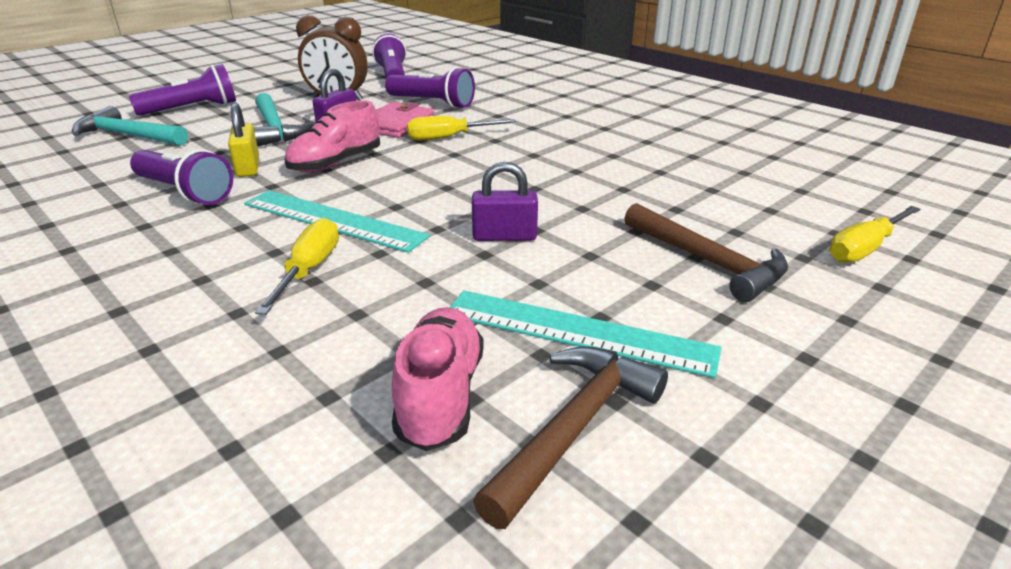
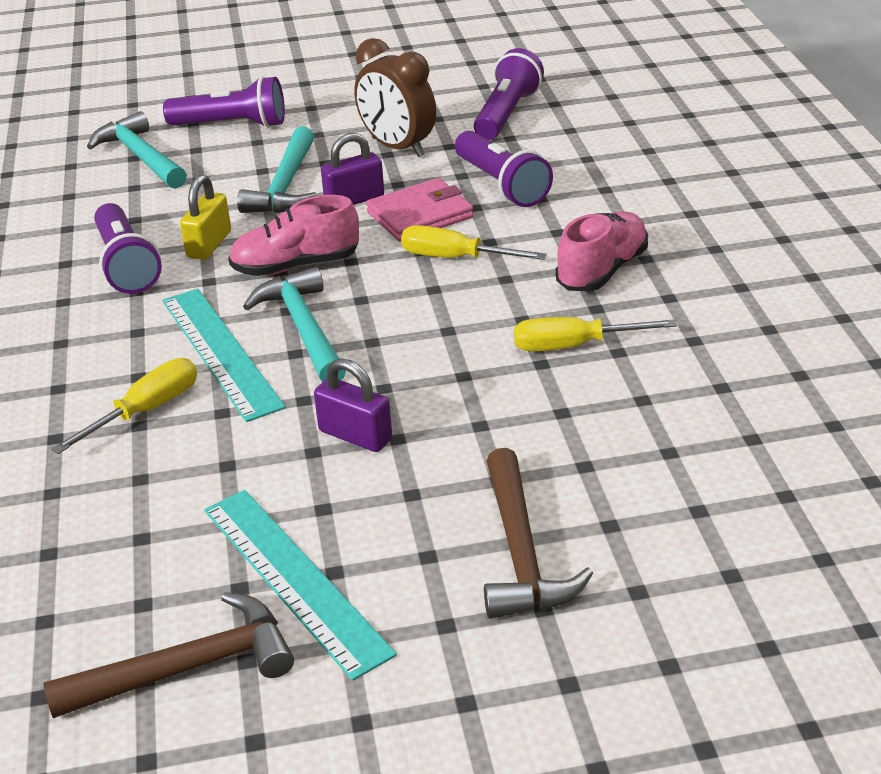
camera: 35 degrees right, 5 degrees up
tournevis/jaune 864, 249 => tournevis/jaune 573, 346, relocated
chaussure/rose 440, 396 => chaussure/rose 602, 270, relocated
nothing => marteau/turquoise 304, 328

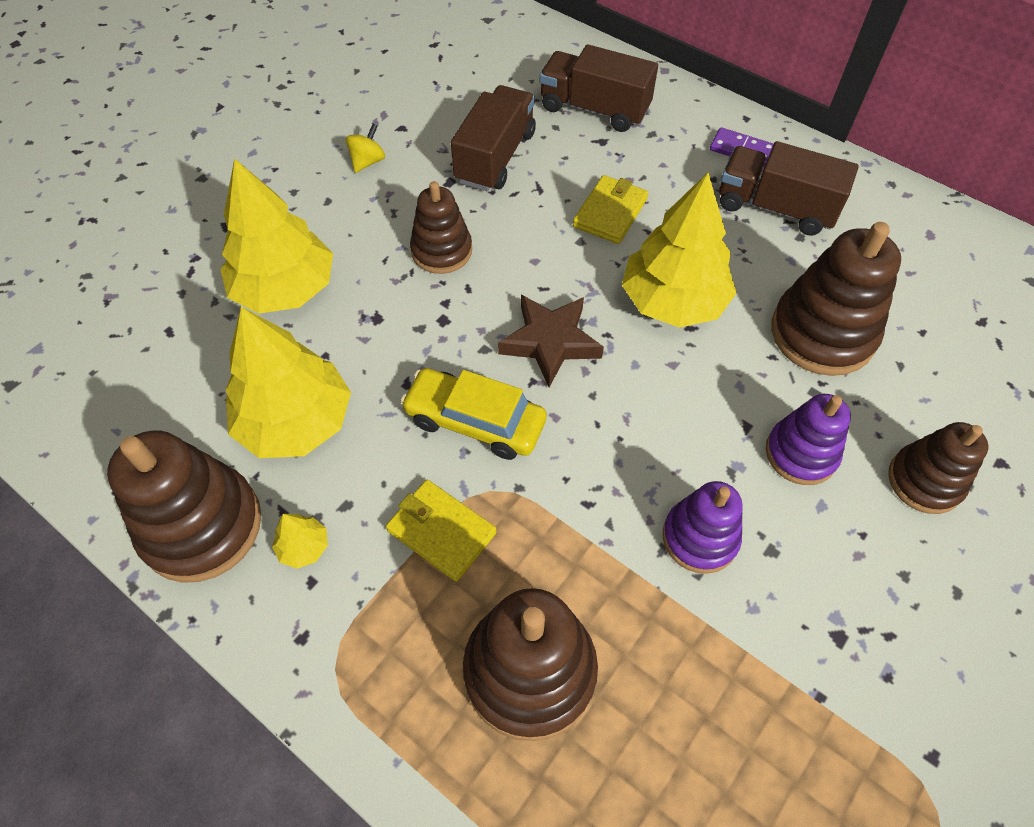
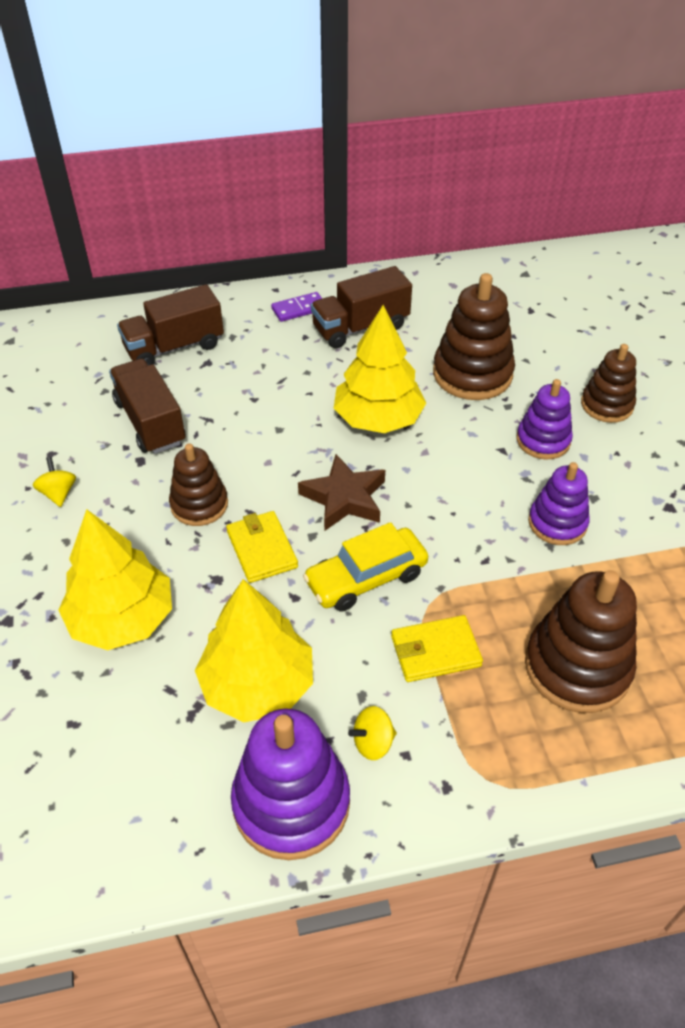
camera: 50 degrees left, 10 degrees down
portefeuille/jaune 610, 212 => portefeuille/jaune 261, 549, relocated
jouet à empiler/marron 201, 526 => jouet à empiler/violet 291, 802
arbre/jaune 303, 547 => toupie/jaune 373, 742

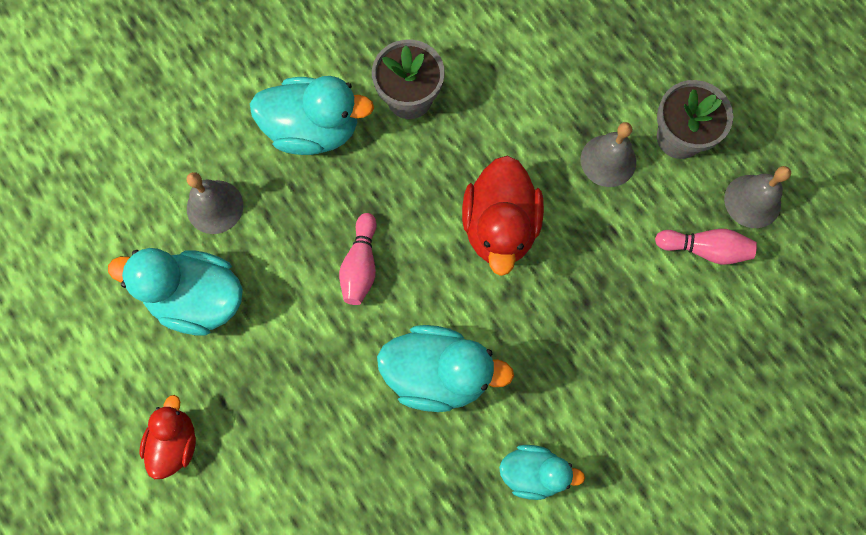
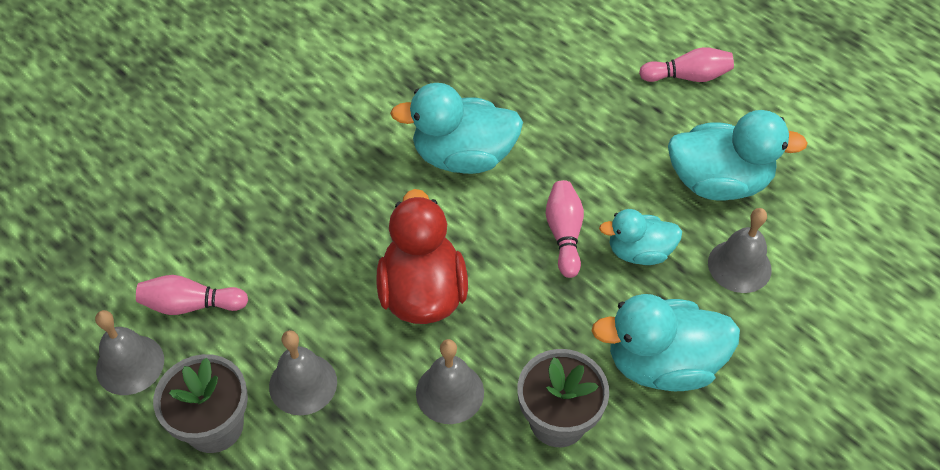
camera: 170 degrees right, 20 degrees down
canard/rouge 175, 442 => quille/rose 687, 77
canard/turquoise 533, 472 => canard/turquoise 639, 252, relocated
nothing => cloche/gris 450, 392

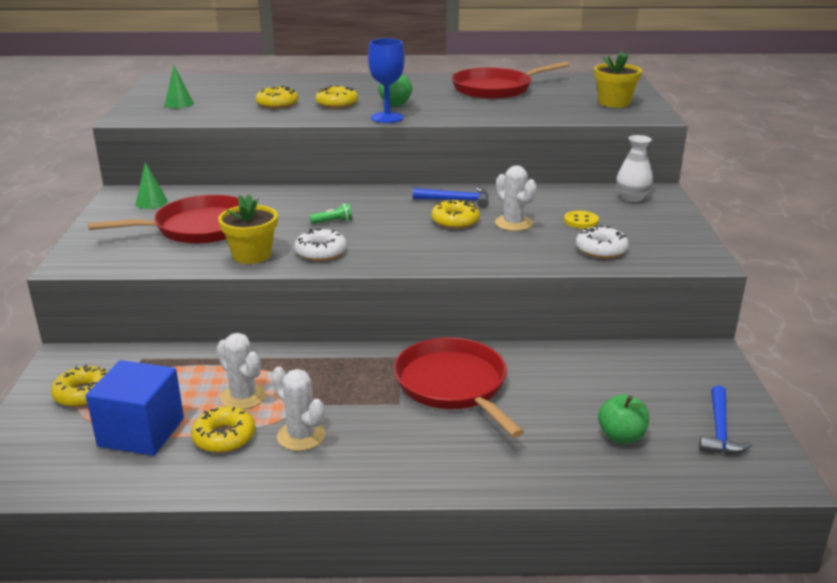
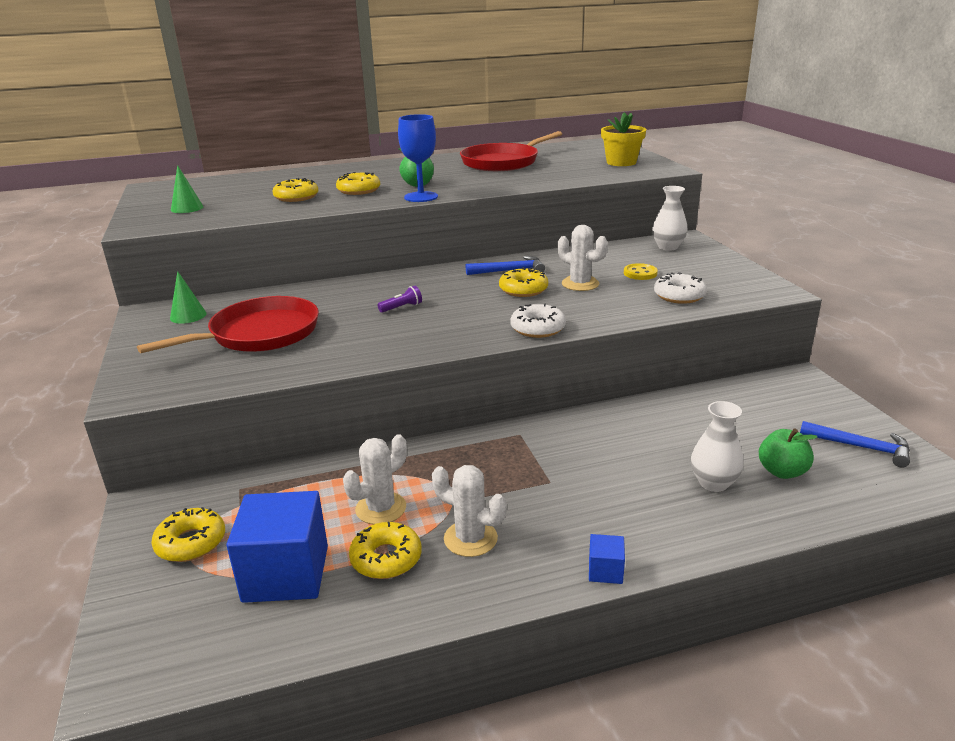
camera: 15 degrees left, 0 degrees up
pot de fleurs/jaune 252, 255 => nothing
lampe de poche/vert 333, 222 => lampe de poche/violet 402, 307
beignet/blanc 321, 252 => beignet/blanc 538, 328, relocated
cactus/blanc 243, 397 => cactus/blanc 381, 508, 75 degrees counterclockwise
poêle/rouge 453, 385 => nothing
marteau/bleu 719, 430 => marteau/bleu 861, 447, 60 degrees counterclockwise
nothing => vase/blanc 713, 483
nothing => cube/bleu 605, 571

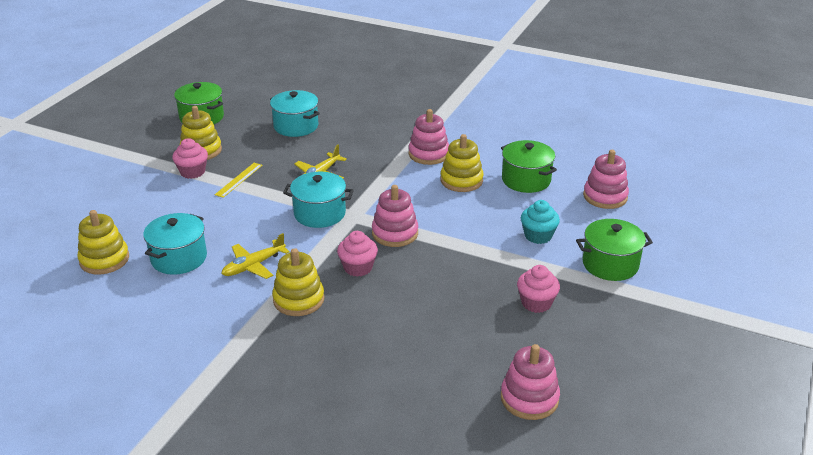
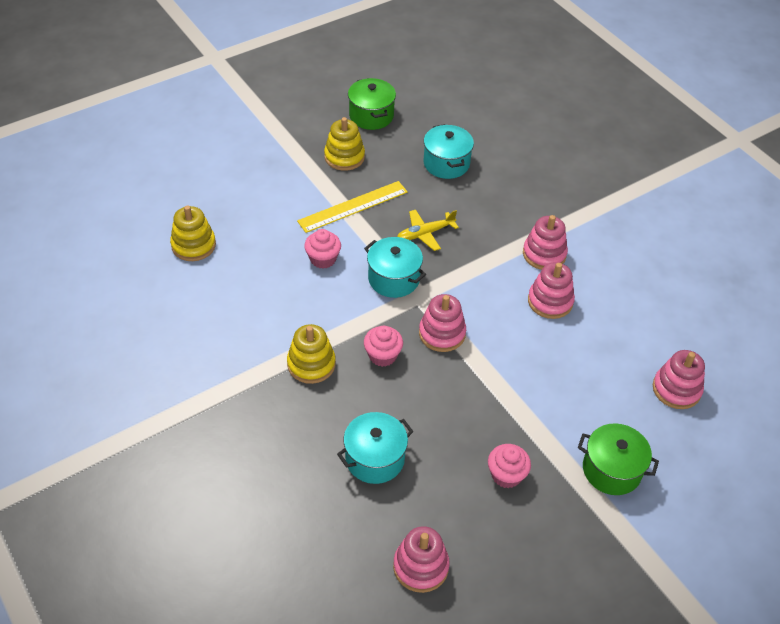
camera: 30 degrees right, 15 degrees up
jouet à empiler/jaune 461, 180 => jouet à empiler/rose 550, 301
muffin/rose 192, 172 => muffin/rose 323, 259, relocated
marmite/vert 526, 180 => nothing
règle/jaune 239, 180 => règle/jaune 353, 206, x1.77
muffin/turquoise 538, 236 => nothing
marmite/turquoise 179, 258 => marmite/turquoise 375, 458, relocated
avion/jaune 254, 265 => nothing

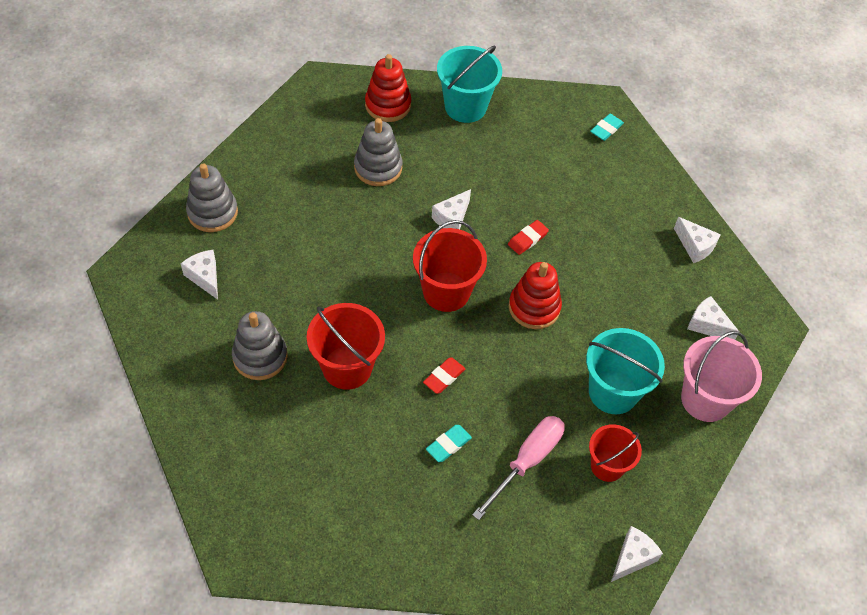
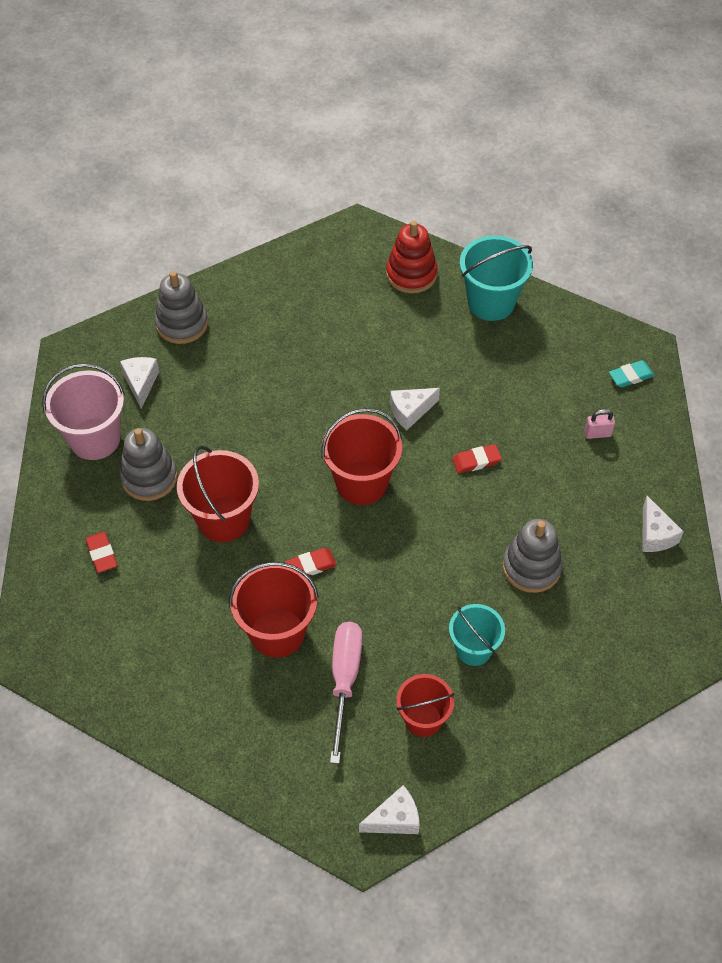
camera: 30 degrees right, 0 degrees up
jouet à empiler/gris 378, 168 => jouet à empiler/gris 531, 567, relocated
jouet à empiler/rouge 534, 307 => nothing
fromage/blanc 707, 325 => nothing
seau/turquoise 613, 392 => seau/turquoise 473, 649, x0.65
seau/rose 705, 399 => seau/rose 95, 439, relocated
tournevis/rose 527, 461 => tournevis/rose 344, 680, 60 degrees counterclockwise
gomme/turquoise 448, 445 => seau/rouge 277, 632
nothing => cadenas/rose 597, 433
nothing => gomme/rouge 102, 554

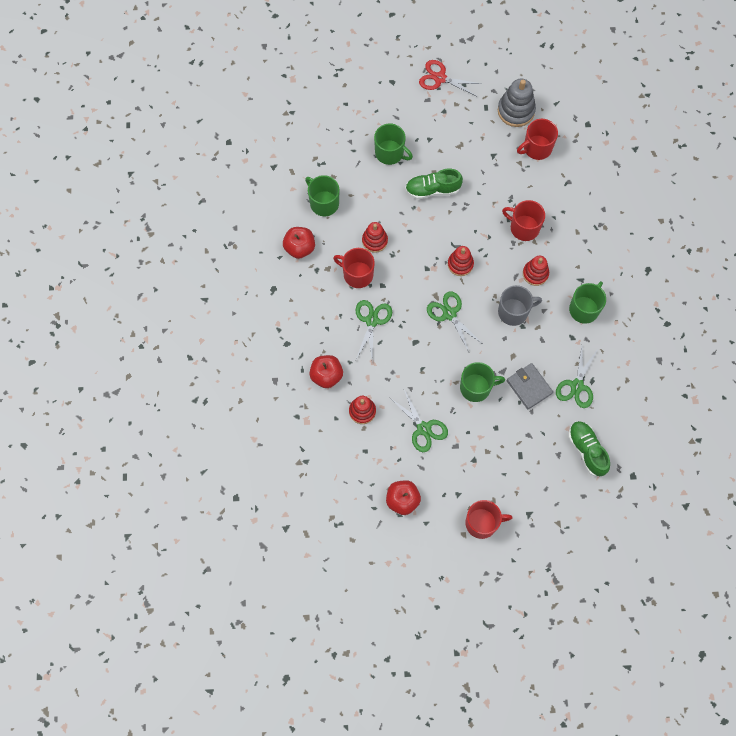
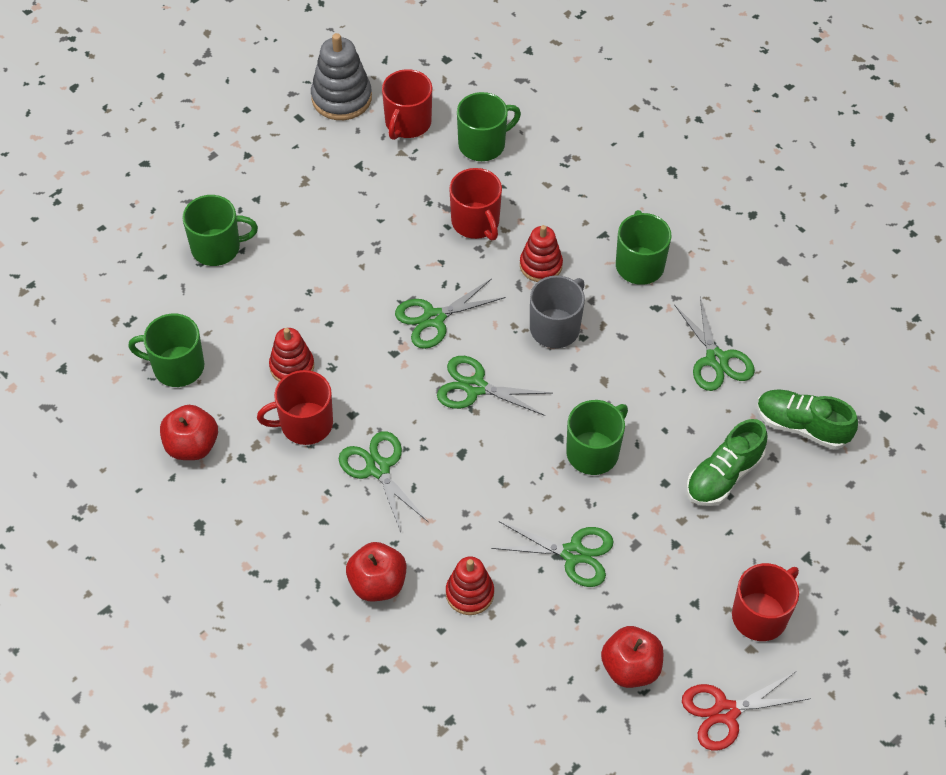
camera: 40 degrees left, 15 degrees down
ciseaux/rouge 440, 78 => ciseaux/rouge 725, 712, relocated
chaussure/vert 432, 189 => chaussure/vert 723, 476, relocated
tasse/rouge 524, 227 => tasse/rouge 476, 222, 105 degrees counterclockwise
jouet à empiler/rouge 460, 264 => ciseaux/vert 434, 318
portefeuille/gris 529, 387 => nothing
nothing => tasse/vert 483, 144

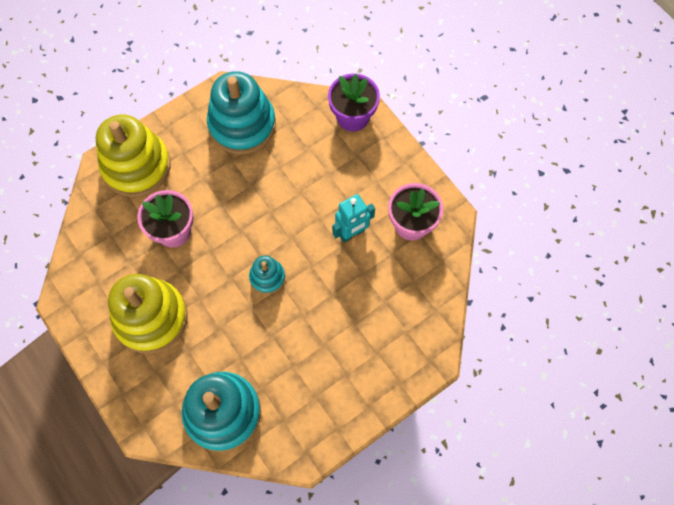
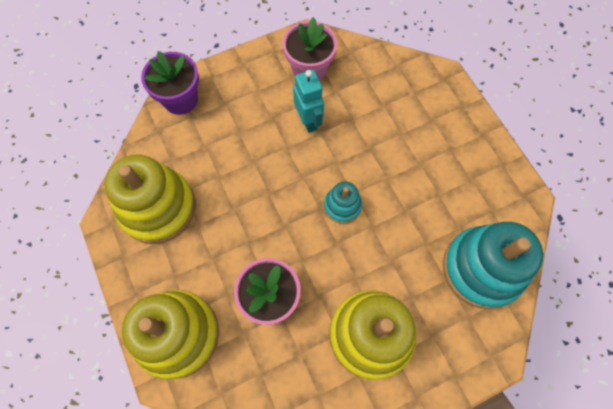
camera: 80 degrees left, 0 degrees up
jouet à empiler/turquoise 242, 125 => jouet à empiler/jaune 158, 207

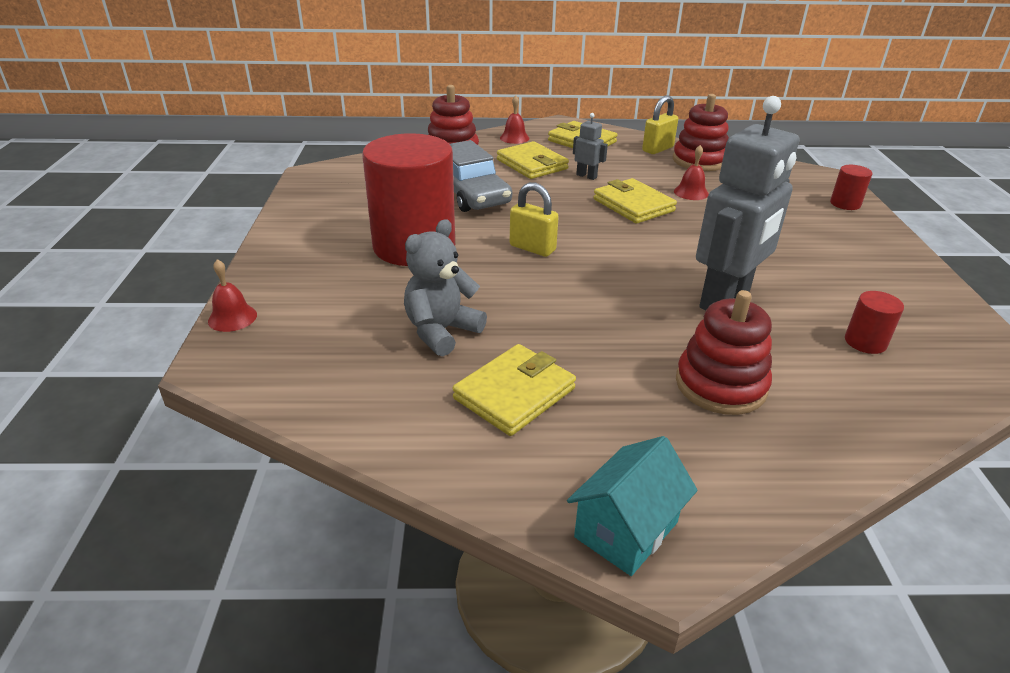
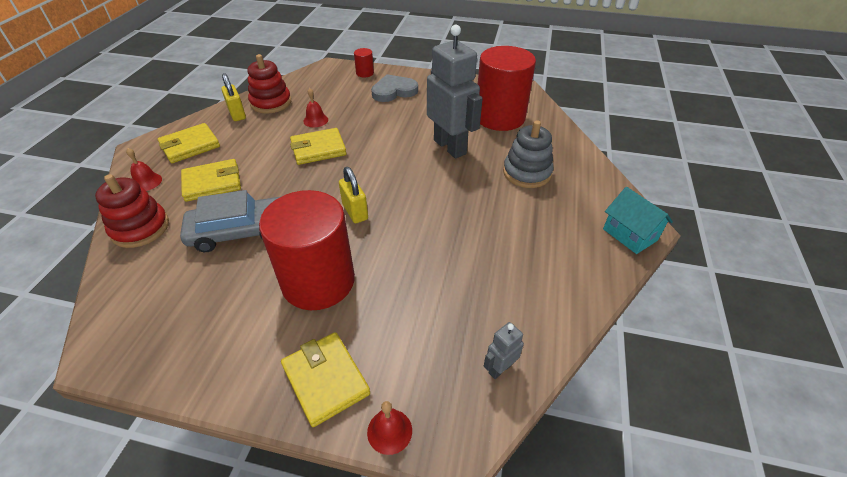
camera: 75 degrees left, 10 degrees up
robot/gris 586, 176 => robot/gris 500, 368, relocated
cadenas/jaune 532, 248 => cadenas/jaune 355, 212, 75 degrees counterclockwise
ours en peluche/gris 441, 331 => nothing
jouet à empiler/rouge 720, 385 => jouet à empiler/gris 527, 173
cylindre/rouge 865, 342 => cylindre/rouge 499, 117, x2.49
portefeuille/jaune 514, 393 => portefeuille/jaune 325, 380, relocated
nothing => cœur/gris 394, 91

